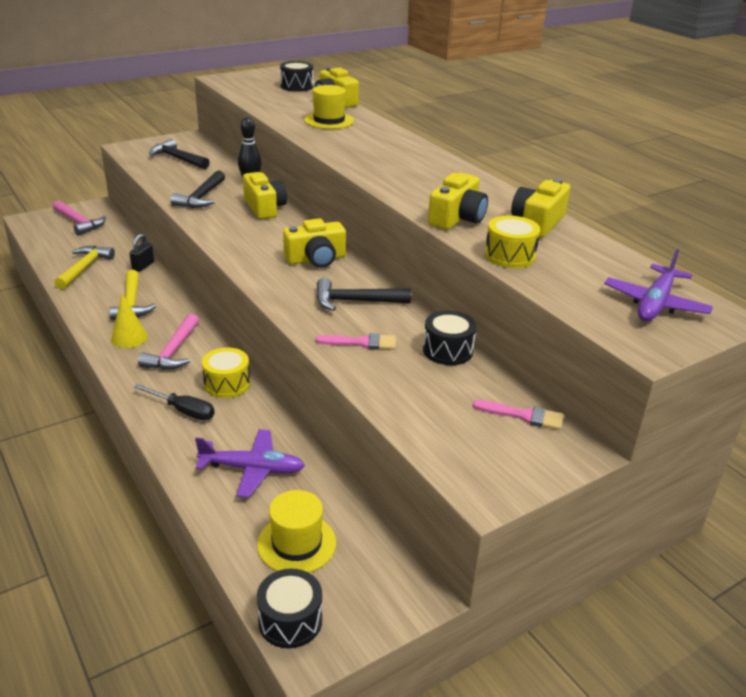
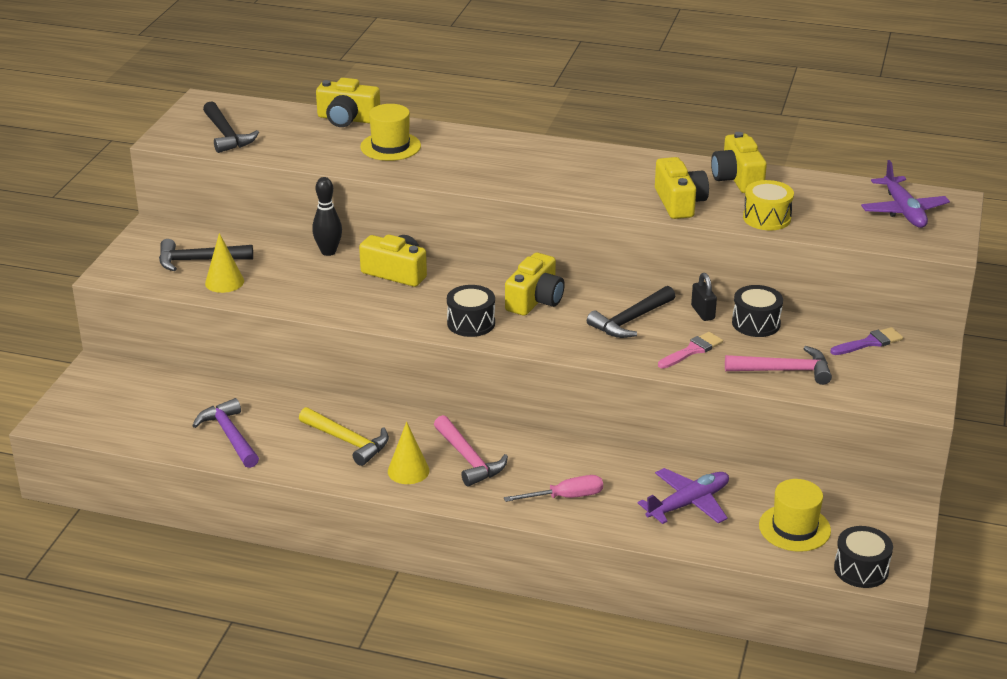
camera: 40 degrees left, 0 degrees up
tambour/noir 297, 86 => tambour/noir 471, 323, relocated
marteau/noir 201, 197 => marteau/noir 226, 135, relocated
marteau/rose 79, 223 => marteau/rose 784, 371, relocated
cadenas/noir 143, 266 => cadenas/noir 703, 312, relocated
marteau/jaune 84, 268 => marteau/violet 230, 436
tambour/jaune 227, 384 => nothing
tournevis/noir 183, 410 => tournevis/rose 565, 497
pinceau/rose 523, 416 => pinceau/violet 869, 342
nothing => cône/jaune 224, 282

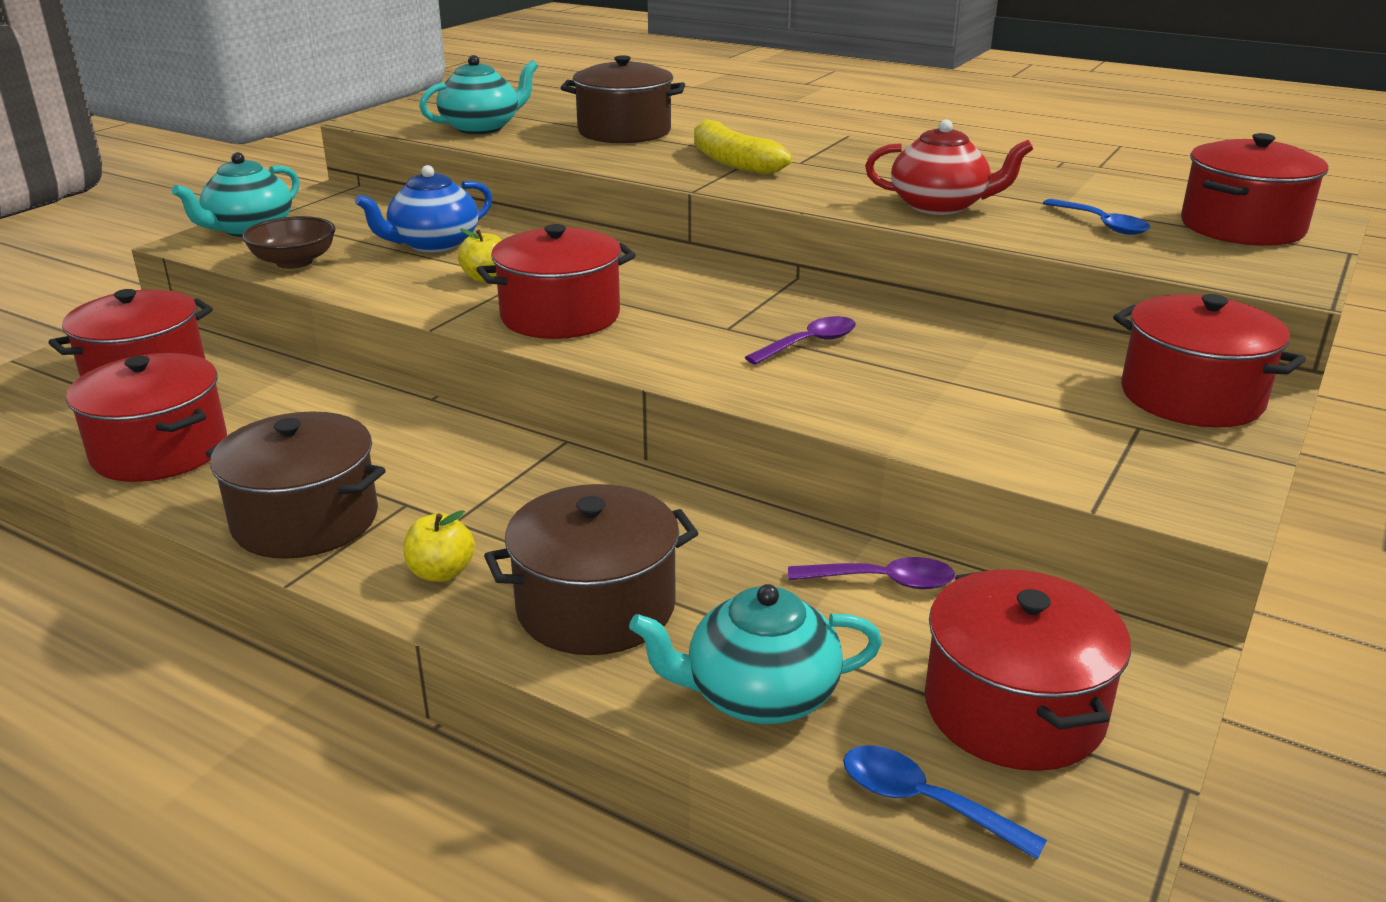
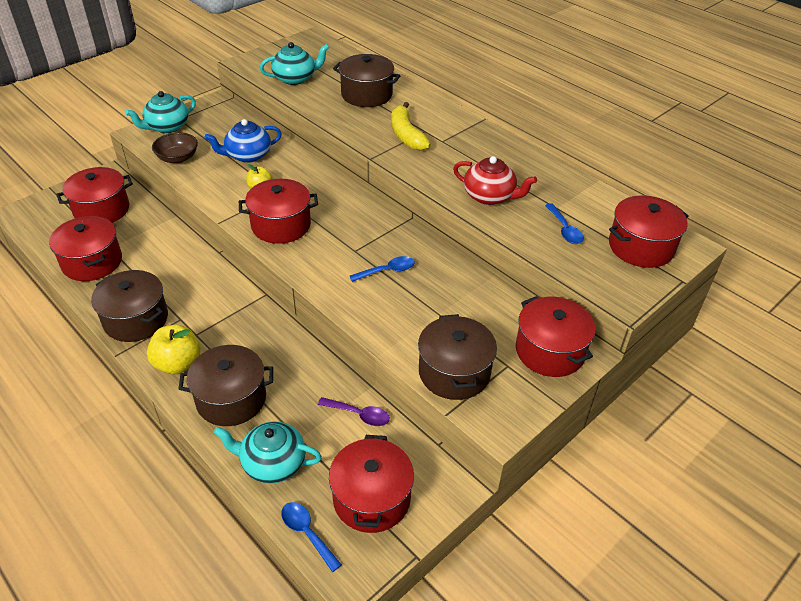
camera: 15 degrees right, 15 degrees up
cuillère/violet 809, 343 => cuillère/bleu 387, 271
pomme/jaune 441, 572 => pomme/jaune 178, 364, x1.65
nothing => marmite/marron 454, 372

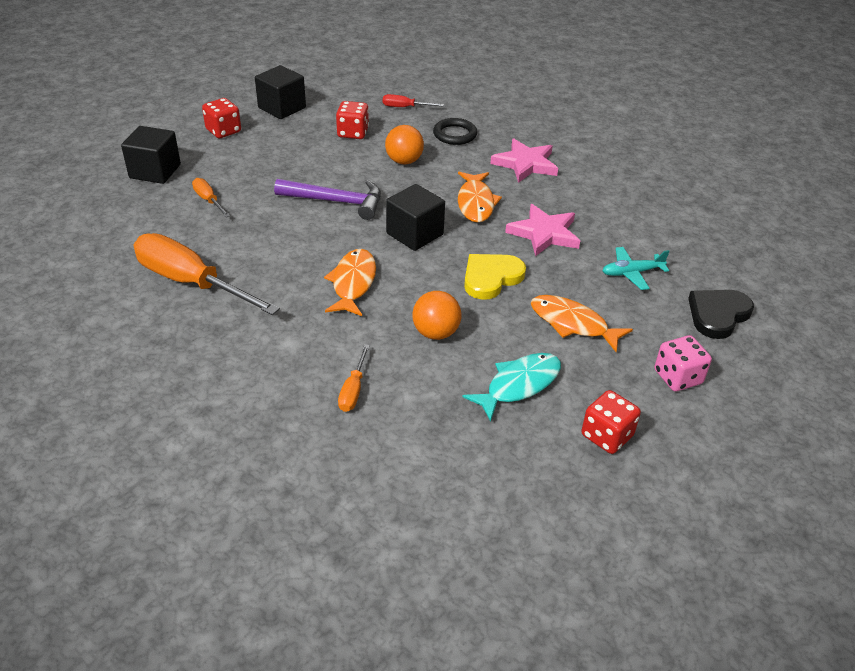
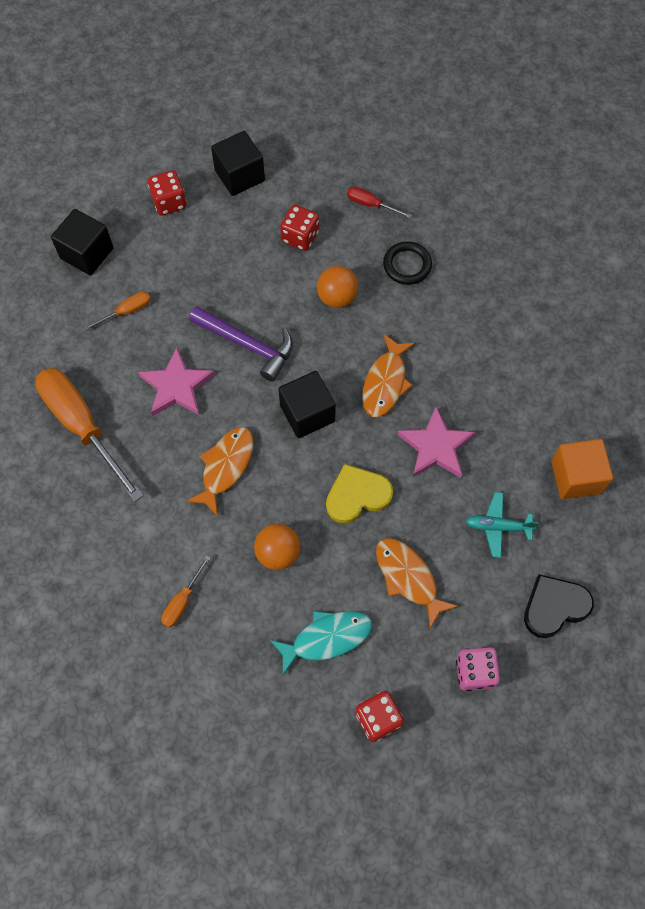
camera: 20 degrees right, 25 degrees up
étoile/rose 525, 164 => étoile/rose 176, 386, relocated
tournevis/orange 208, 200 => tournevis/orange 126, 311, 75 degrees clockwise
nothing => cube/orange 576, 477

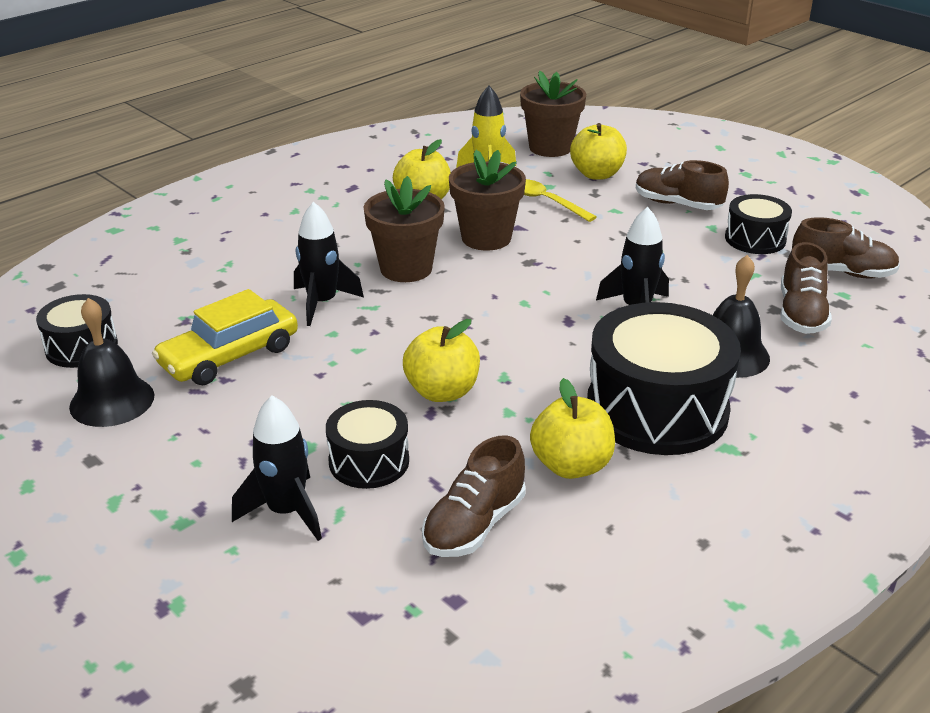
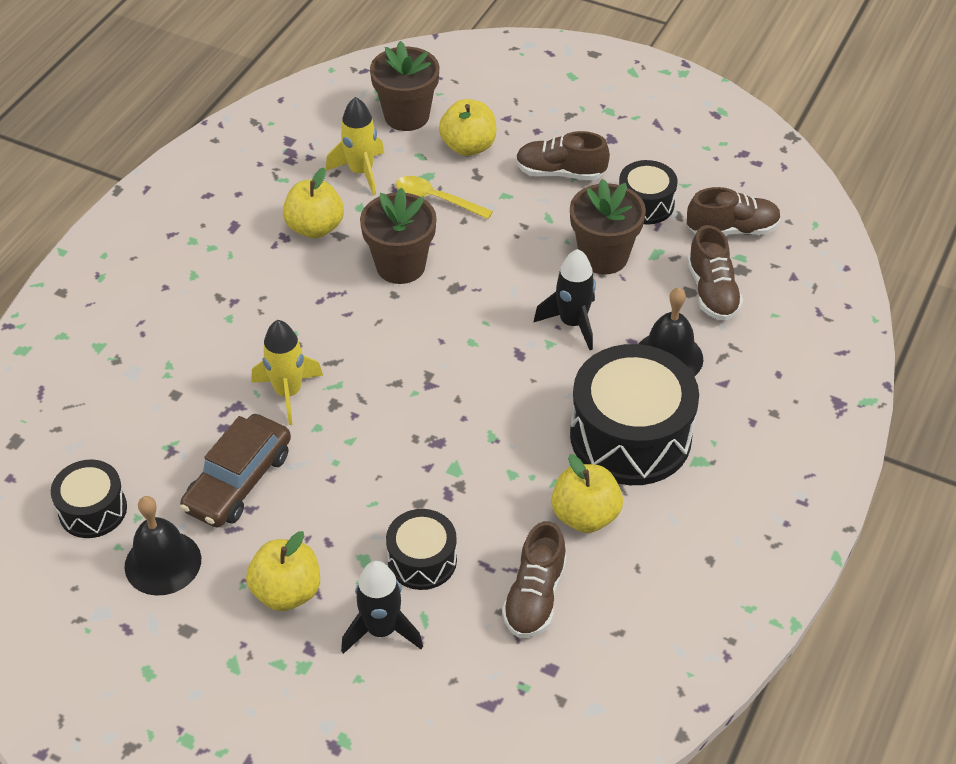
camera: 20 degrees left, 15 degrees up
pot de fleurs/marron 406, 269 => pot de fleurs/marron 603, 256, relocated
fusée/noir 322, 303 => fusée/jaune 288, 393
voiture/jaune 229, 356 => voiture/marron 238, 481
pomme/jaune 442, 391 => pomme/jaune 287, 592, relocated

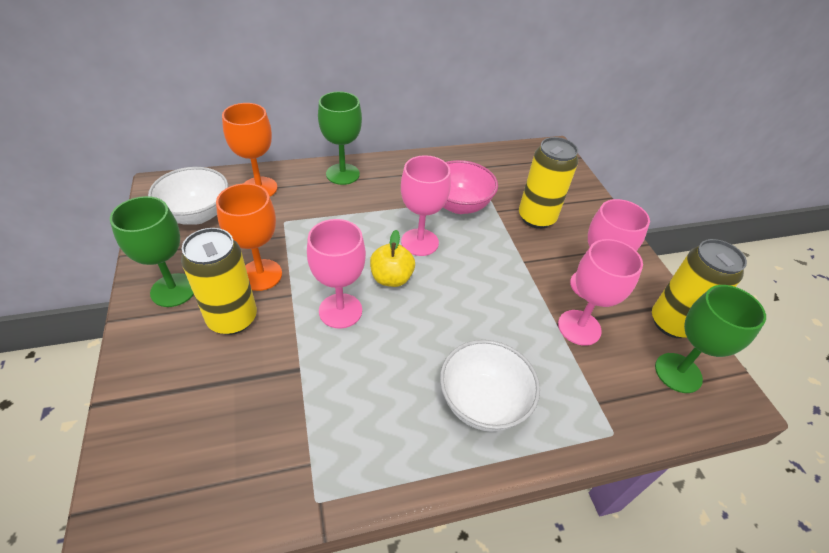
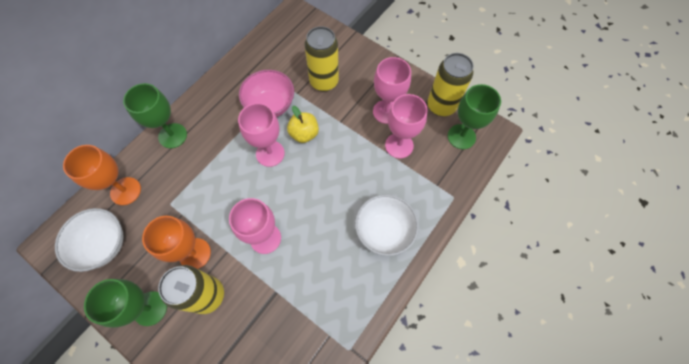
camera: 35 degrees left, 20 degrees up
pomme/jaune 391, 278 => pomme/jaune 304, 134, relocated

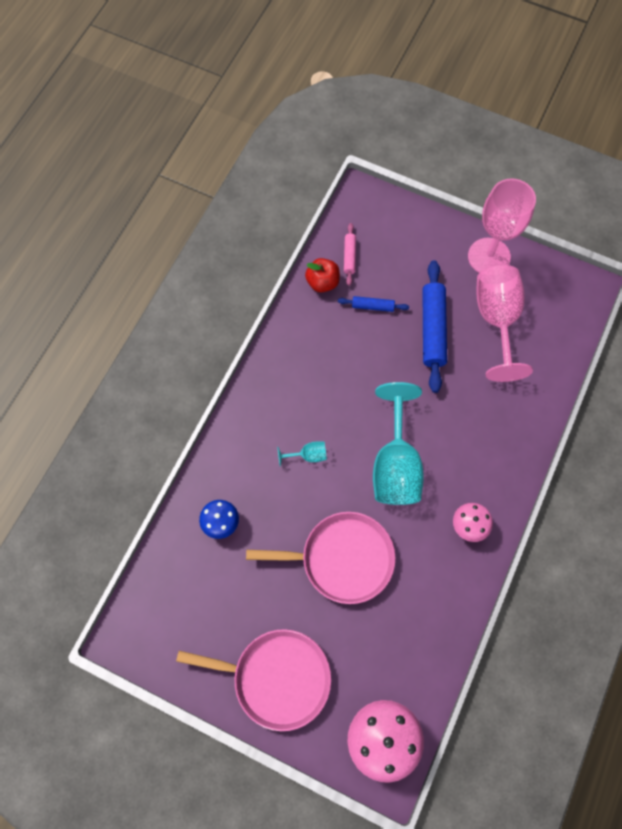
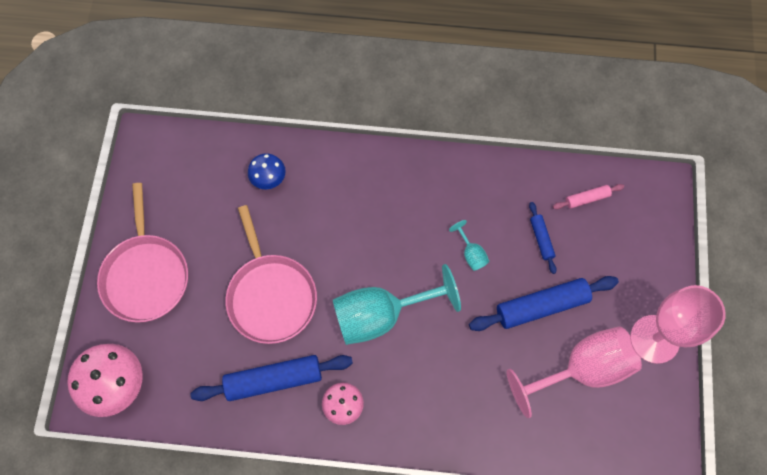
camera: 70 degrees right, 0 degrees up
pomme/rouge 322, 282 => nothing
verre à pied/turquoise 308, 455 => verre à pied/turquoise 471, 254, relocated
nothing => rouleau à pâtisserie/bleu 274, 380

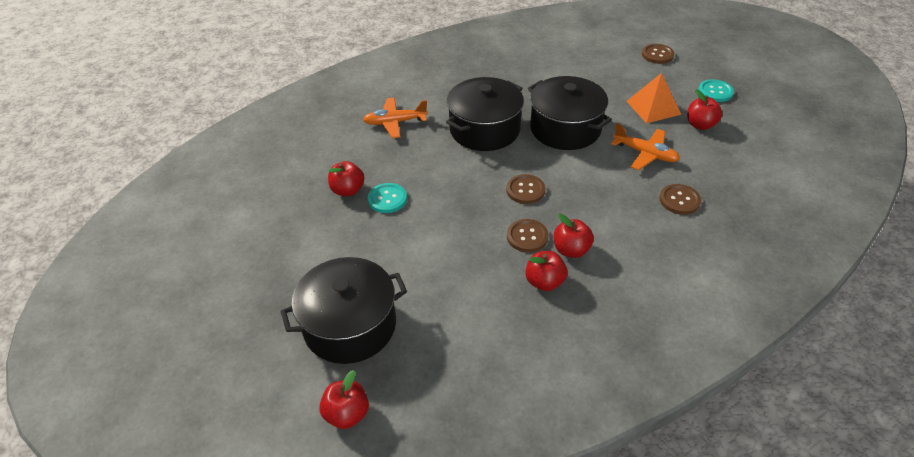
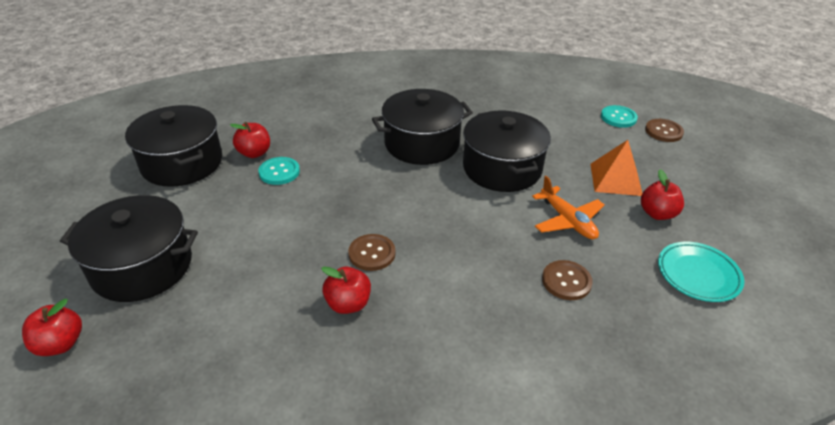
camera: 25 degrees right, 5 degrees down
bouton/turquoise 715, 92 => bouton/turquoise 618, 117, relocated
avion/orange 395, 122 => nothing
bouton/marron 525, 190 => nothing
pomme/rouge 571, 250 => nothing
nothing => marmite/noir 182, 163
nothing => assiette/turquoise 698, 274

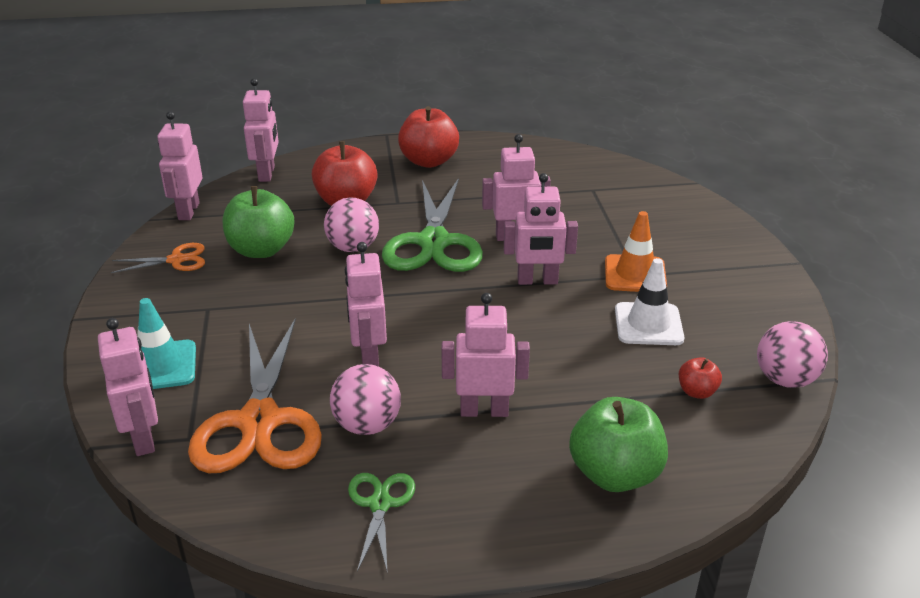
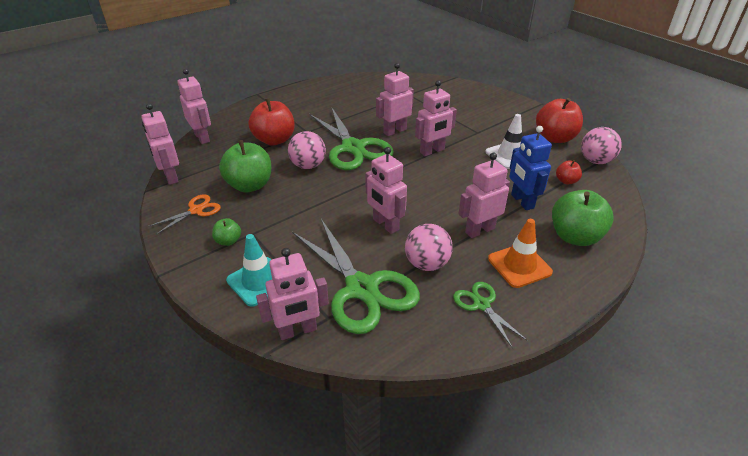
camera: 30 degrees left, 5 degrees up
pomme/rouge 429, 161 => pomme/rouge 555, 138, relocated
cône de chantier/orange 635, 274 => cône de chantier/orange 519, 265, relocated
robot/rose 144, 438 => robot/rose 297, 331, 120 degrees clockwise
ciseaux/orange 259, 421 => ciseaux/vert 362, 288
nothing => robot/bleu 522, 201
nothing => pomme/vert 228, 241

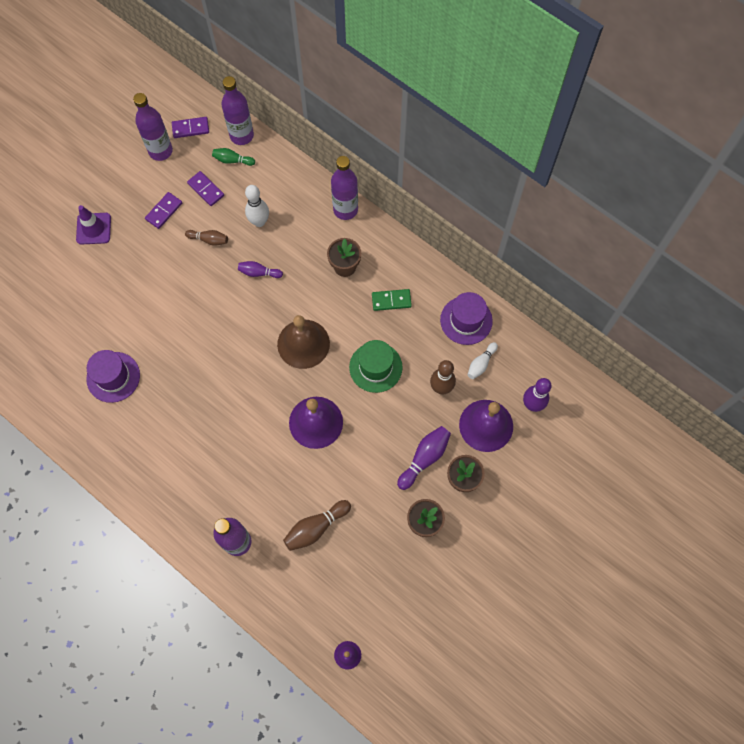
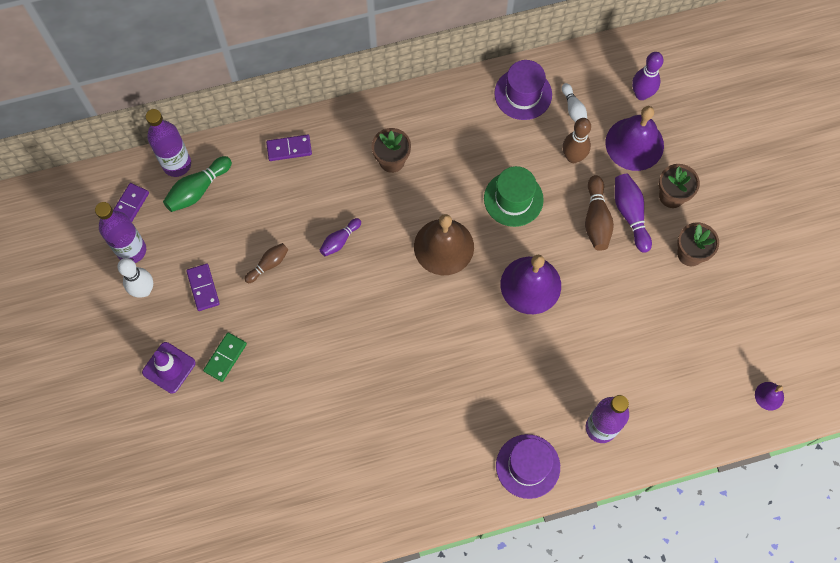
camera: 55 degrees left, 0 degrees up
quille/vert 232, 160 => quille/vert 198, 189, x1.55
bouteille/violet 345, 209 => nothing
domino/violet 206, 189 => domino/violet 289, 149, relocated
quille/blanc 259, 222 => quille/blanc 144, 290, relocated
domino/vert 391, 300 => domino/vert 225, 357, relocated
chapeau/violet 113, 377 => chapeau/violet 528, 466, relocated
quille/marron 316, 527 => quille/marron 596, 219, relocated

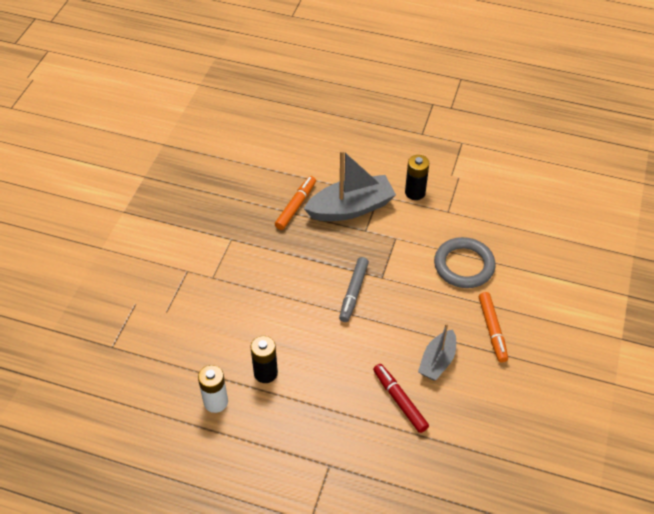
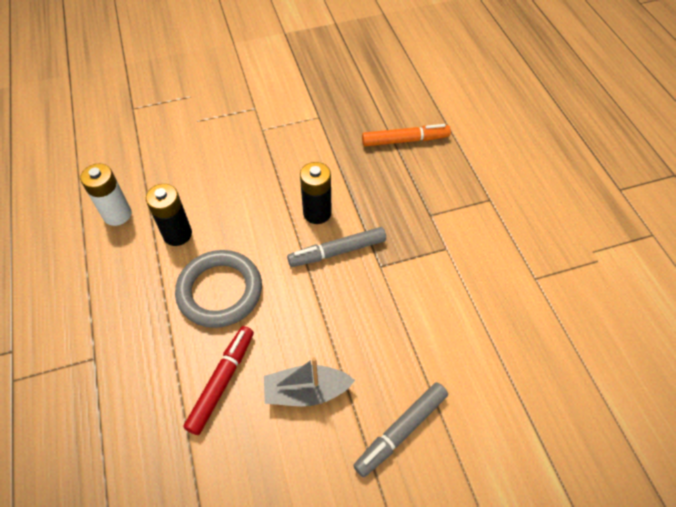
camera: 55 degrees right, 5 degrees up
bateau/gris 351, 208 => nothing
pile/noir 415, 192 => pile/noir 317, 213, relocated
anneau/gris 464, 265 => anneau/gris 220, 291, relocated
feutre/orange 492, 330 => feutre/gris 401, 431

